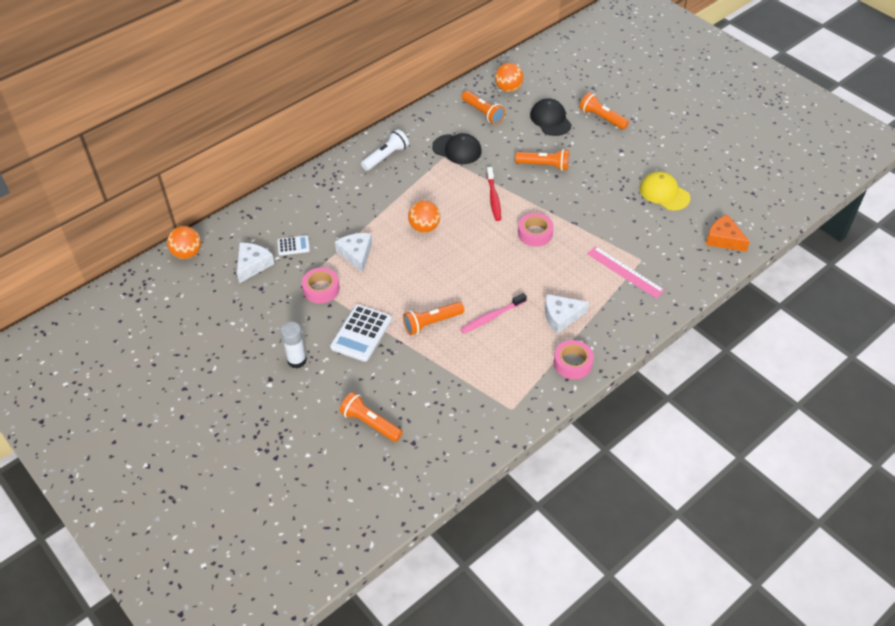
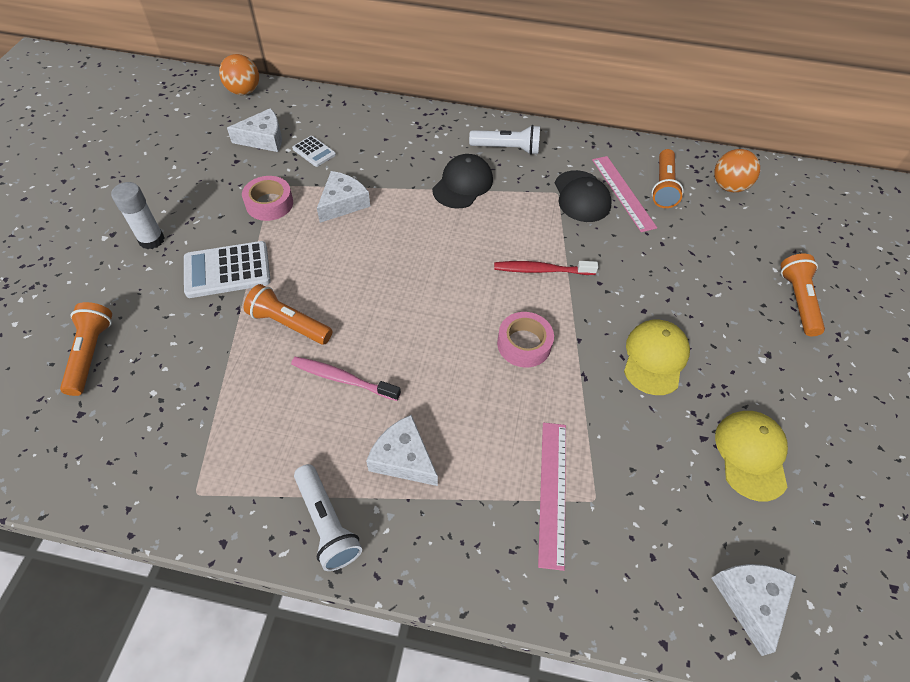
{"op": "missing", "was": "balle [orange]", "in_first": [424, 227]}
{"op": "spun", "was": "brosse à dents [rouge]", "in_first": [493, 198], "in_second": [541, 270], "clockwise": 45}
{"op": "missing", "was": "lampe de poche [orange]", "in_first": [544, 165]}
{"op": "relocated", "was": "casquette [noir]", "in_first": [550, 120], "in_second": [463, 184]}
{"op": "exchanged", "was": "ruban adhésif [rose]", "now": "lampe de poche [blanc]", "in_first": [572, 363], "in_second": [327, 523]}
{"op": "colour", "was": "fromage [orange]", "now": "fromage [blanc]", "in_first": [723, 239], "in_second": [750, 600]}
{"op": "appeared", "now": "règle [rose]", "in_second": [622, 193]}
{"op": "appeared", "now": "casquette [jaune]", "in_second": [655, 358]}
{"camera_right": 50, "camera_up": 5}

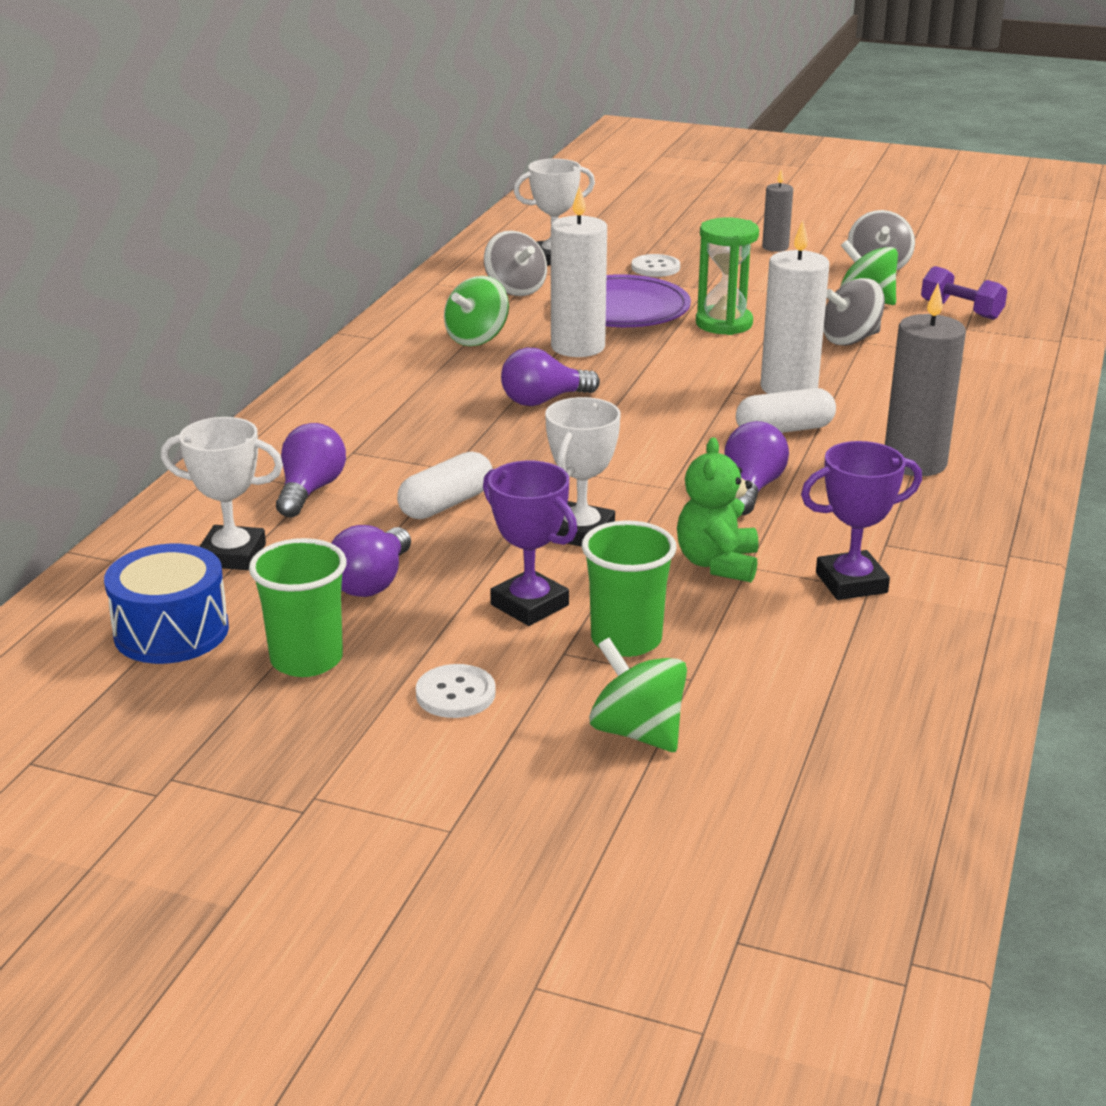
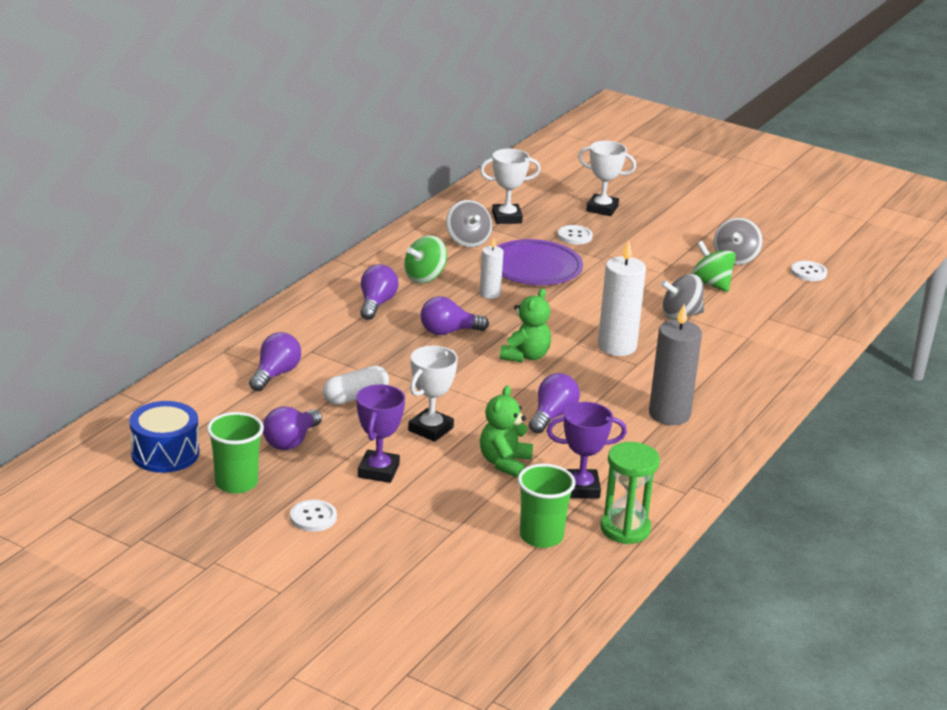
{"op": "relocated", "was": "trophée [blanc]", "in_first": [232, 555], "in_second": [602, 209]}
{"op": "spun", "was": "trophée [violet]", "in_first": [529, 605], "in_second": [378, 471], "clockwise": 45}
{"op": "size", "was": "bougie [blanc]", "in_first": [578, 347], "in_second": [490, 294], "ratio": 0.56}
{"op": "relocated", "was": "gobelet [vert]", "in_first": [626, 640], "in_second": [541, 536]}
{"op": "missing", "was": "toupie [vert]", "in_first": [637, 732]}
{"op": "relocated", "was": "sablier [vert]", "in_first": [724, 324], "in_second": [625, 529]}
{"op": "missing", "was": "gélule [blanc]", "in_first": [784, 430]}
{"op": "missing", "was": "bougie [gris]", "in_first": [775, 247]}
{"op": "missing", "was": "haltère [violet]", "in_first": [961, 310]}
{"op": "appeared", "now": "ampoule [violet]", "in_second": [376, 304]}
{"op": "appeared", "now": "ours en peluche [vert]", "in_second": [525, 356]}
{"op": "appeared", "now": "bouton [blanc]", "in_second": [808, 272]}
{"camera_right": 10, "camera_up": 0}

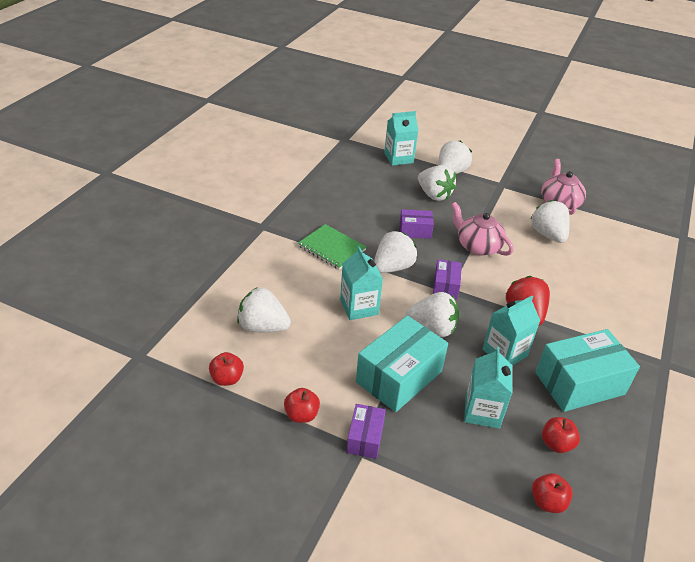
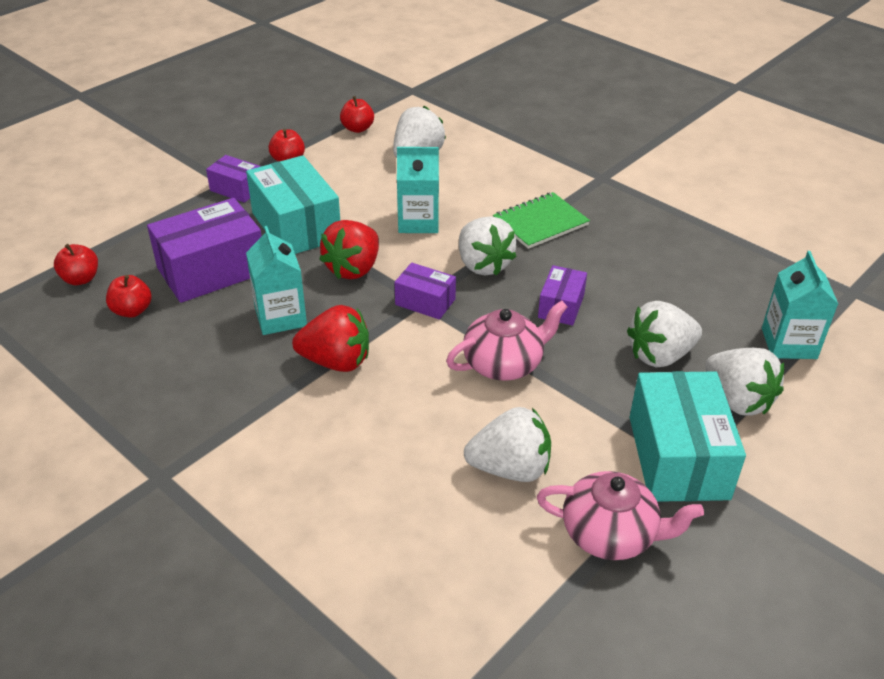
{"op": "colour", "was": "fraise [blanc]", "now": "fraise [rouge]", "in_first": [432, 328], "in_second": [353, 269]}
{"op": "exchanged", "was": "brique de lait [turquoise]", "now": "boîte [violet]", "in_first": [482, 411], "in_second": [212, 270]}
{"op": "relocated", "was": "boîte [turquoise]", "in_first": [579, 383], "in_second": [678, 457]}
{"camera_right": 110, "camera_up": 0}

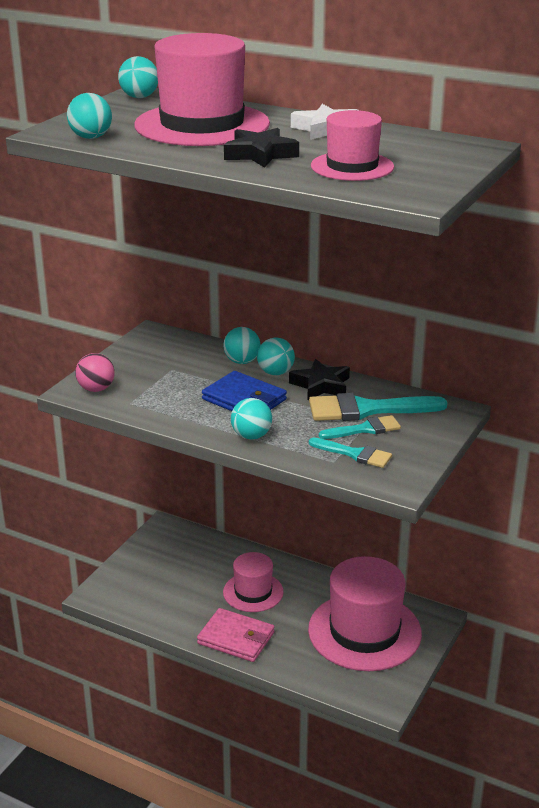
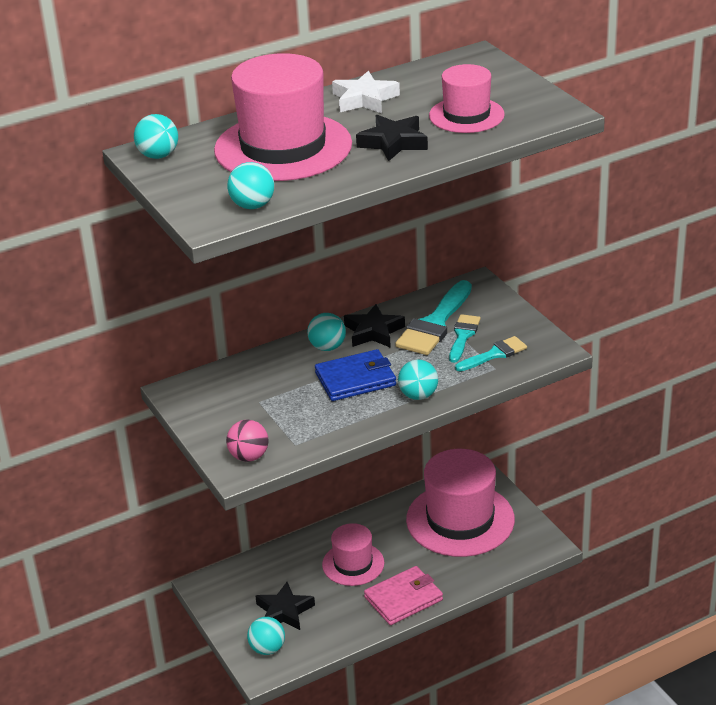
{"op": "relocated", "was": "balle [turquoise]", "in_first": [242, 361], "in_second": [267, 649]}
{"op": "appeared", "now": "étoile [noir]", "in_second": [284, 611]}
{"camera_right": -55, "camera_up": 5}

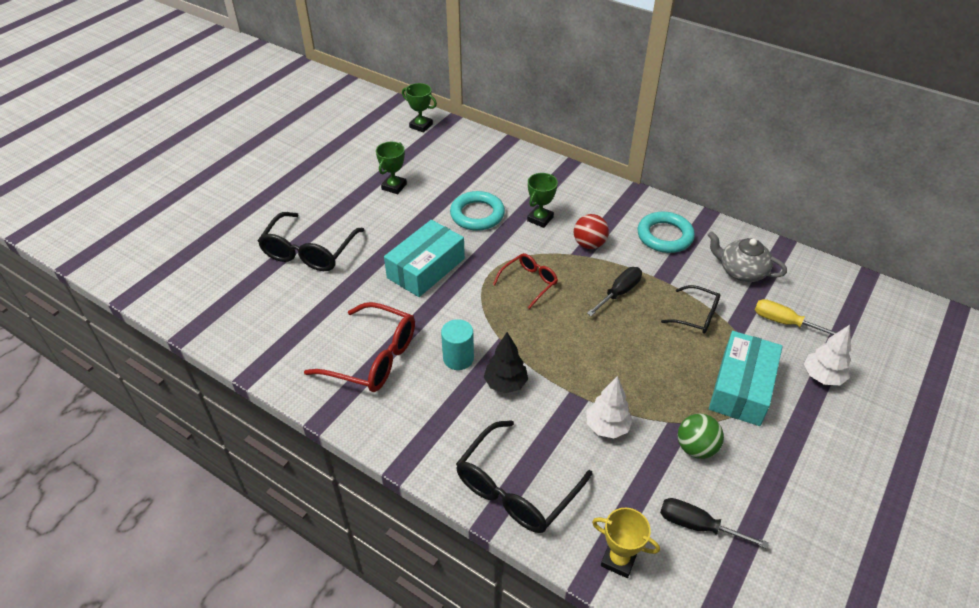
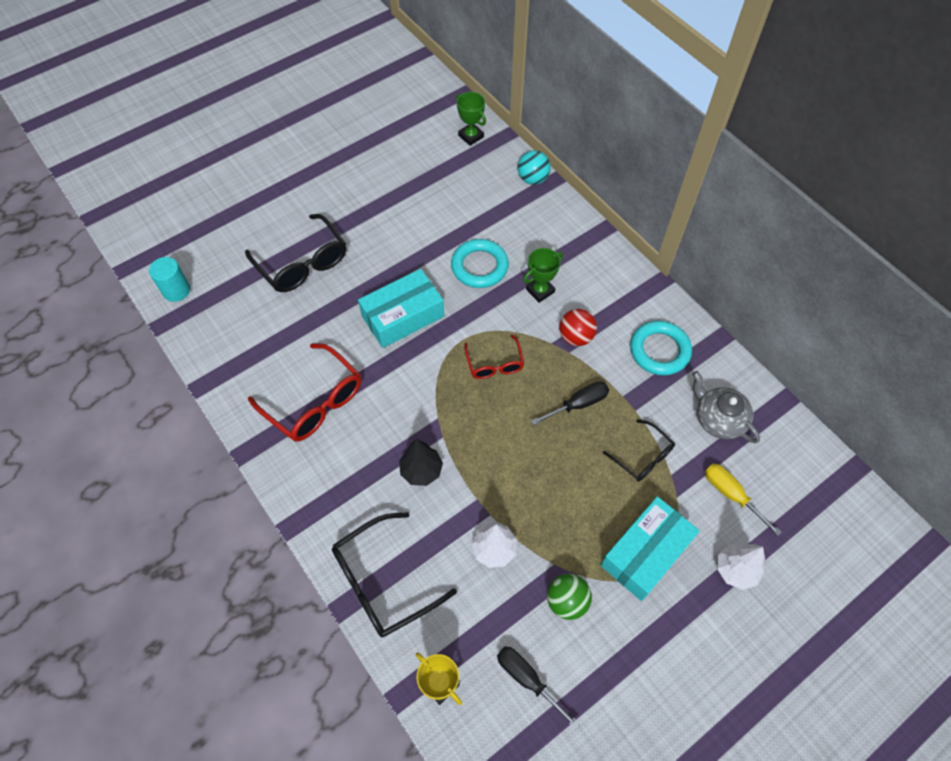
{"op": "spun", "was": "lunettes [noir]", "in_first": [309, 252], "in_second": [303, 264], "clockwise": -75}
{"op": "missing", "was": "trophée [vert]", "in_first": [394, 186]}
{"op": "relocated", "was": "cylindre [turquoise]", "in_first": [458, 358], "in_second": [176, 290]}
{"op": "spun", "was": "lunettes [rouge]", "in_first": [529, 282], "in_second": [494, 364], "clockwise": 105}
{"op": "appeared", "now": "balle [turquoise]", "in_second": [533, 179]}
{"camera_right": 20, "camera_up": 15}

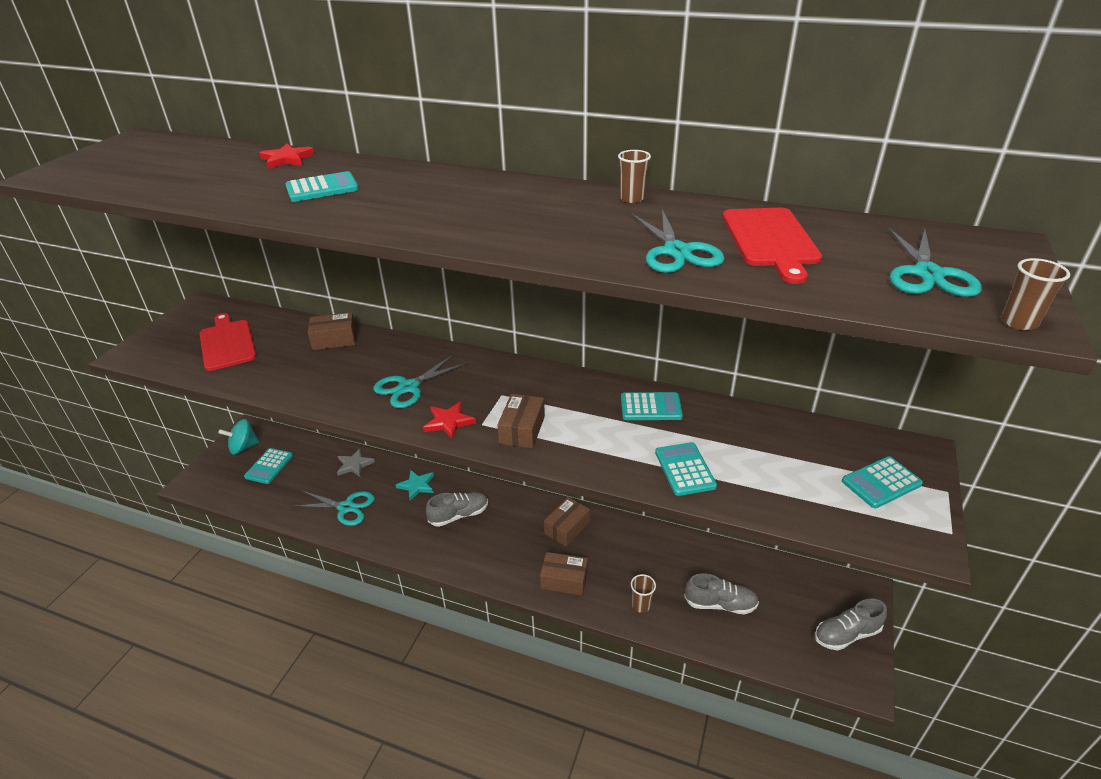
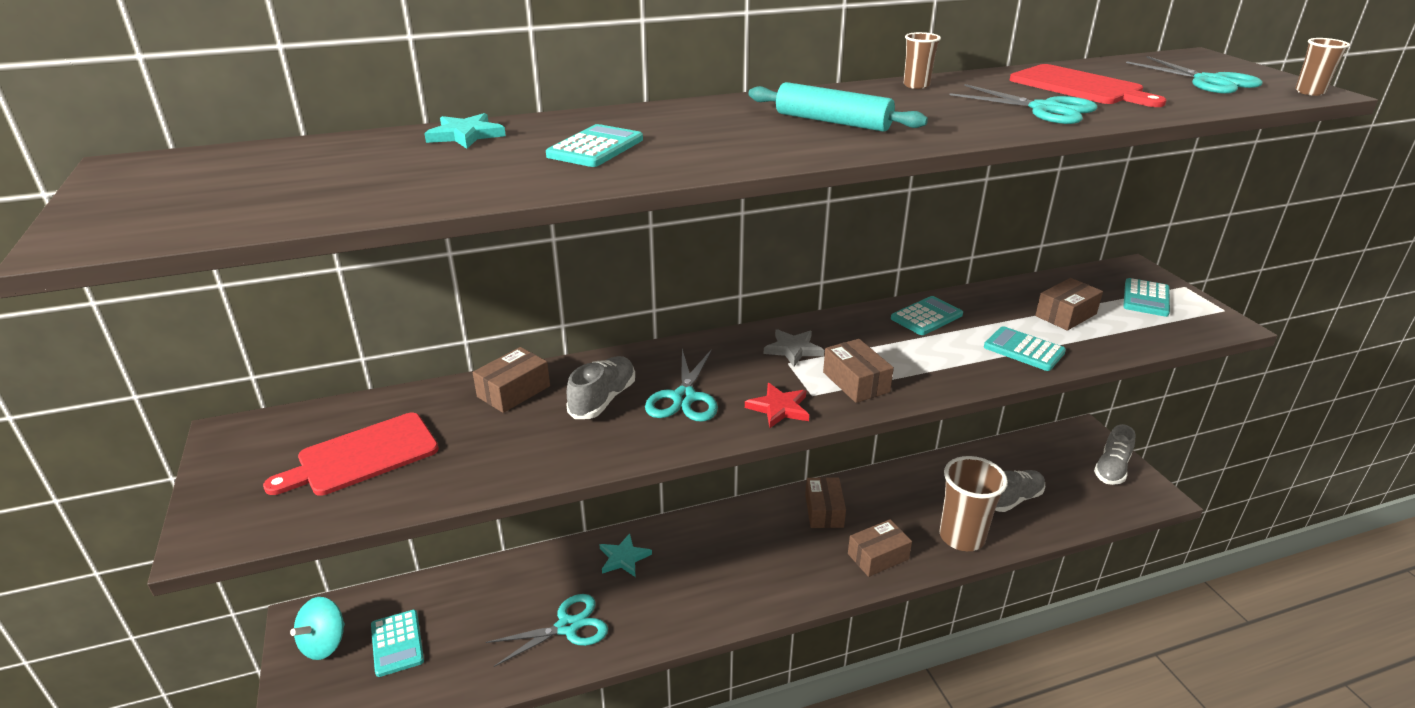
{"op": "spun", "was": "planche à découper [rouge]", "in_first": [227, 343], "in_second": [362, 456], "clockwise": -60}
{"op": "colour", "was": "étoile [rouge]", "now": "étoile [turquoise]", "in_first": [287, 159], "in_second": [466, 135]}
{"op": "relocated", "was": "étoile [gris]", "in_first": [354, 465], "in_second": [793, 349]}
{"op": "relocated", "was": "chaussure [gris]", "in_first": [459, 515], "in_second": [603, 399]}
{"op": "size", "was": "gobelet [marron]", "in_first": [641, 605], "in_second": [961, 537], "ratio": 2.14}
{"op": "appeared", "now": "rouleau à pâtisserie [turquoise]", "in_second": [832, 122]}
{"op": "appeared", "now": "boîte [marron]", "in_second": [1065, 315]}
{"camera_right": -40, "camera_up": -5}

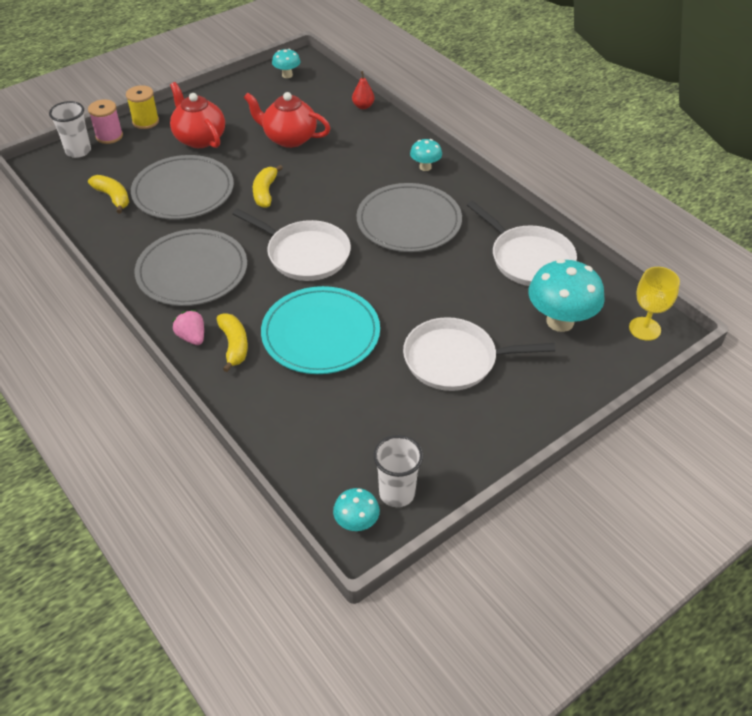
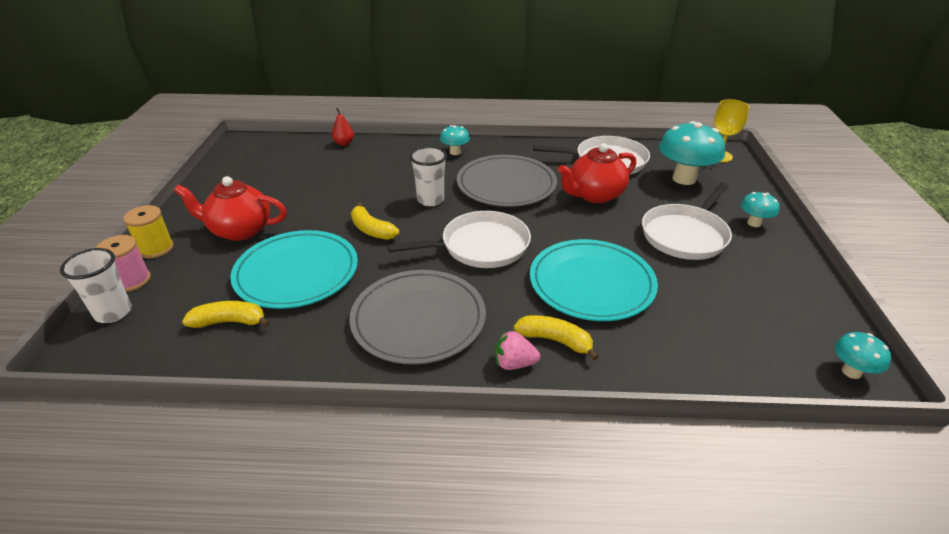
{"op": "colour", "was": "assiette [gris]", "now": "assiette [turquoise]", "in_first": [183, 191], "in_second": [297, 273]}
{"op": "relocated", "was": "théière [rouge]", "in_first": [289, 138], "in_second": [594, 195]}
{"op": "relocated", "was": "champignon [turquoise]", "in_first": [287, 75], "in_second": [754, 223]}
{"op": "relocated", "was": "gobelet [blanc]", "in_first": [397, 493], "in_second": [430, 200]}
{"camera_right": -50, "camera_up": -10}

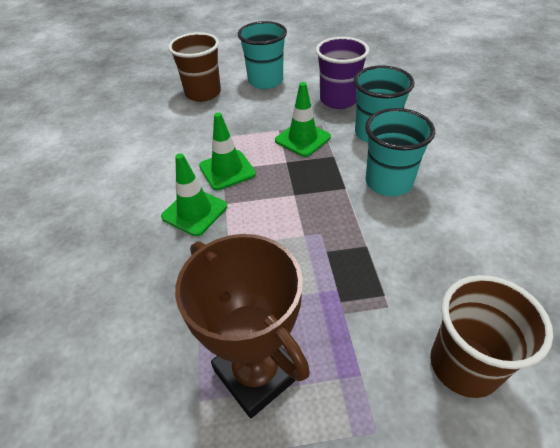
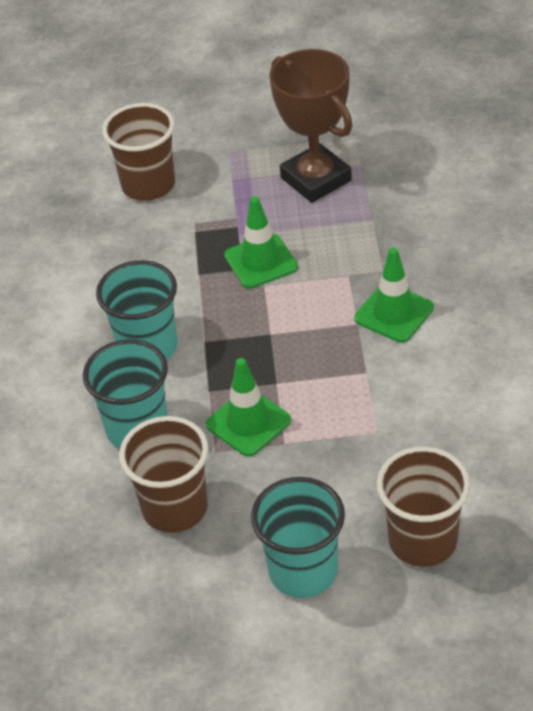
{"op": "relocated", "was": "cône de chantier [vert]", "in_first": [227, 170], "in_second": [261, 261]}
{"op": "colour", "was": "gobelet [violet]", "now": "gobelet [marron]", "in_first": [338, 100], "in_second": [175, 508]}
{"camera_right": -175, "camera_up": 0}

